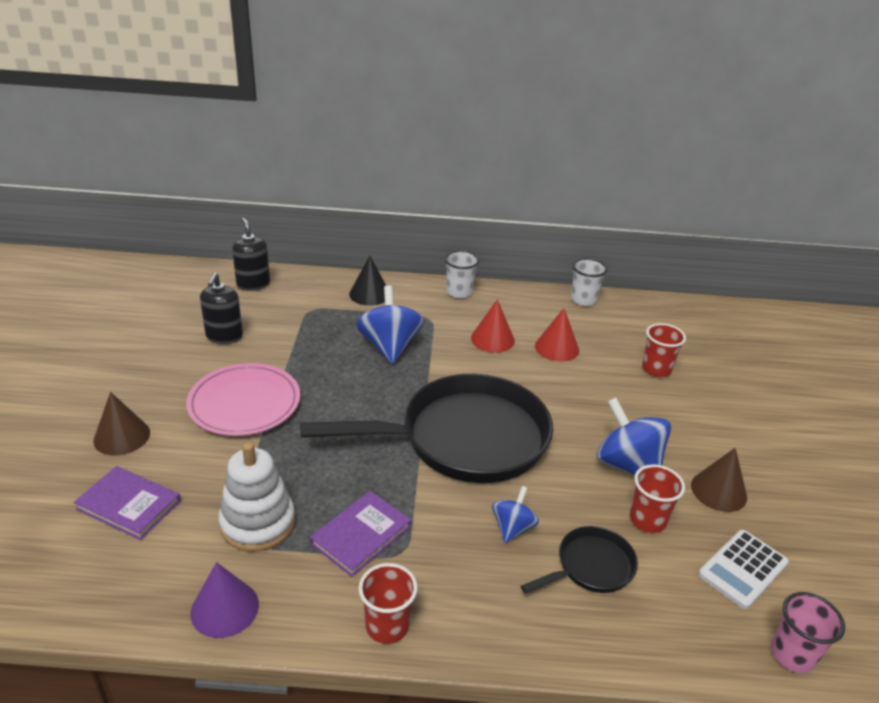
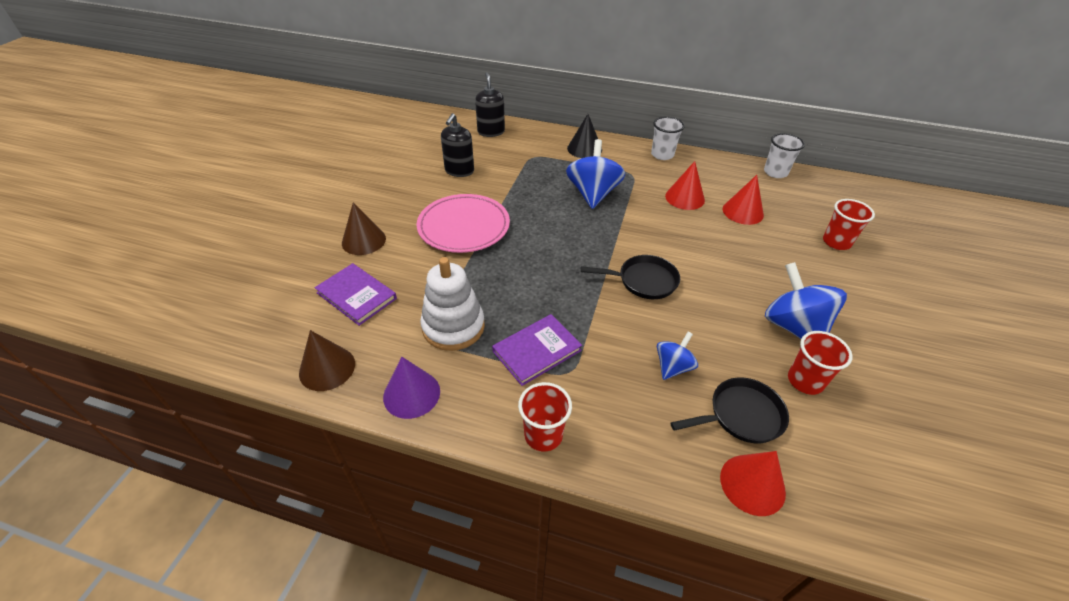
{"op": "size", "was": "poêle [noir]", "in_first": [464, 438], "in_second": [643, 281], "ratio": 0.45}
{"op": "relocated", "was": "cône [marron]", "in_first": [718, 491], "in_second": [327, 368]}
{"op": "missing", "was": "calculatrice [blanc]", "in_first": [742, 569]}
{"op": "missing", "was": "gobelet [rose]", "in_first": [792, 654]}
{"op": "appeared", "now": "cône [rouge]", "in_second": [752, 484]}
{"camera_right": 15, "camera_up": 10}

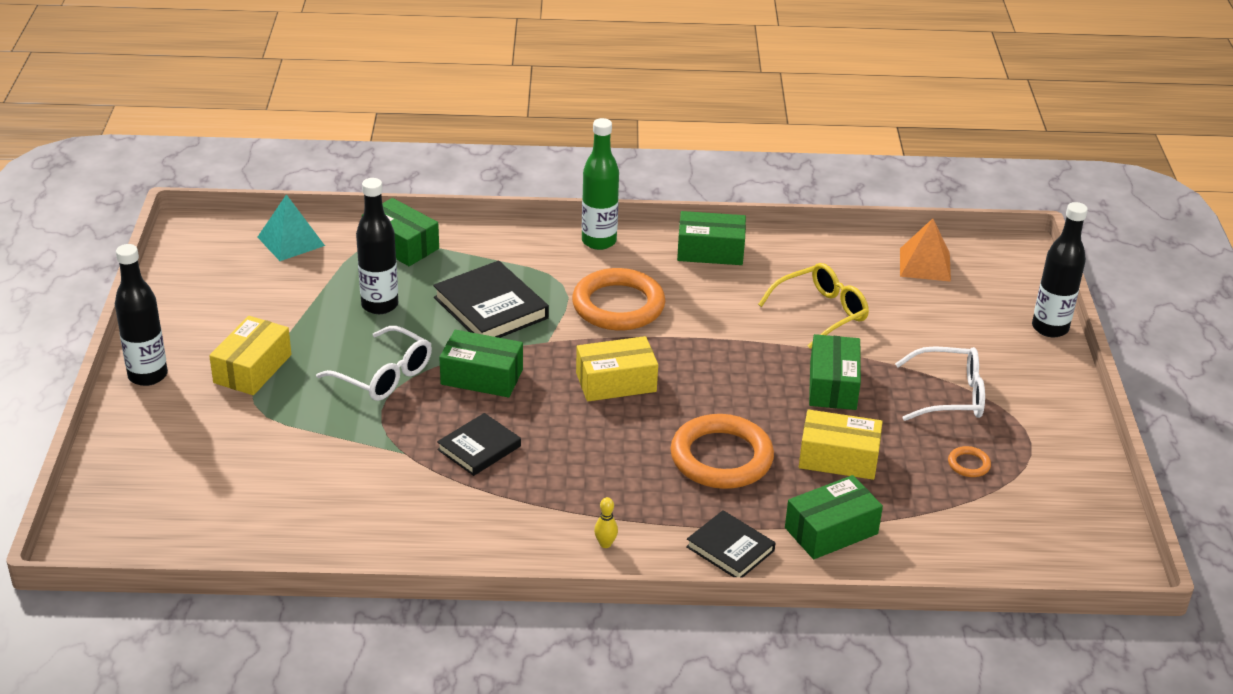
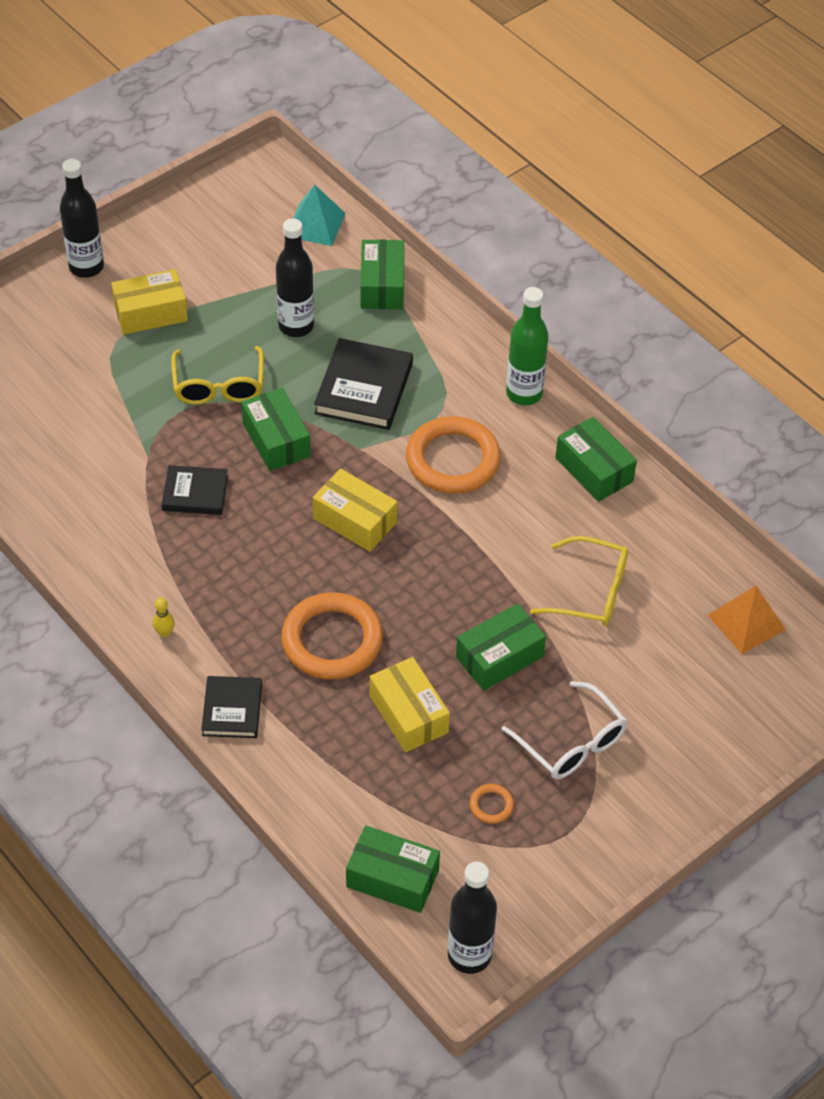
{"op": "colour", "was": "lunettes [blanc]", "now": "lunettes [jaune]", "in_first": [384, 376], "in_second": [219, 386]}
{"op": "relocated", "was": "boîte [vert]", "in_first": [831, 530], "in_second": [392, 878]}
{"op": "relocated", "was": "bouteille [noir]", "in_first": [1050, 328], "in_second": [469, 955]}
{"camera_right": 50, "camera_up": 15}

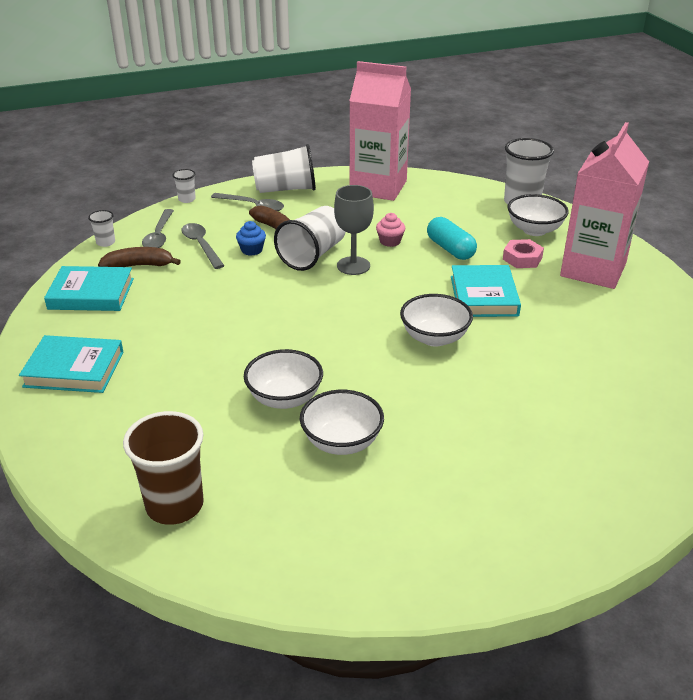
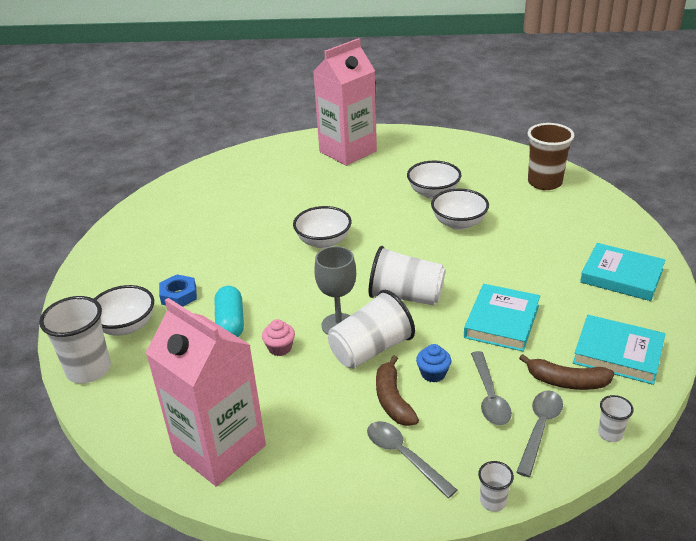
{"op": "relocated", "was": "gobelet [blanc]", "in_first": [286, 189], "in_second": [406, 296]}
{"op": "relocated", "was": "livre [turquoise]", "in_first": [484, 296], "in_second": [501, 321]}
{"op": "colour", "was": "écrou [rose]", "now": "écrou [bleu]", "in_first": [522, 258], "in_second": [179, 295]}
{"op": "relocated", "was": "brique de lait [rose]", "in_first": [593, 270], "in_second": [348, 151]}
{"camera_right": -155, "camera_up": 0}

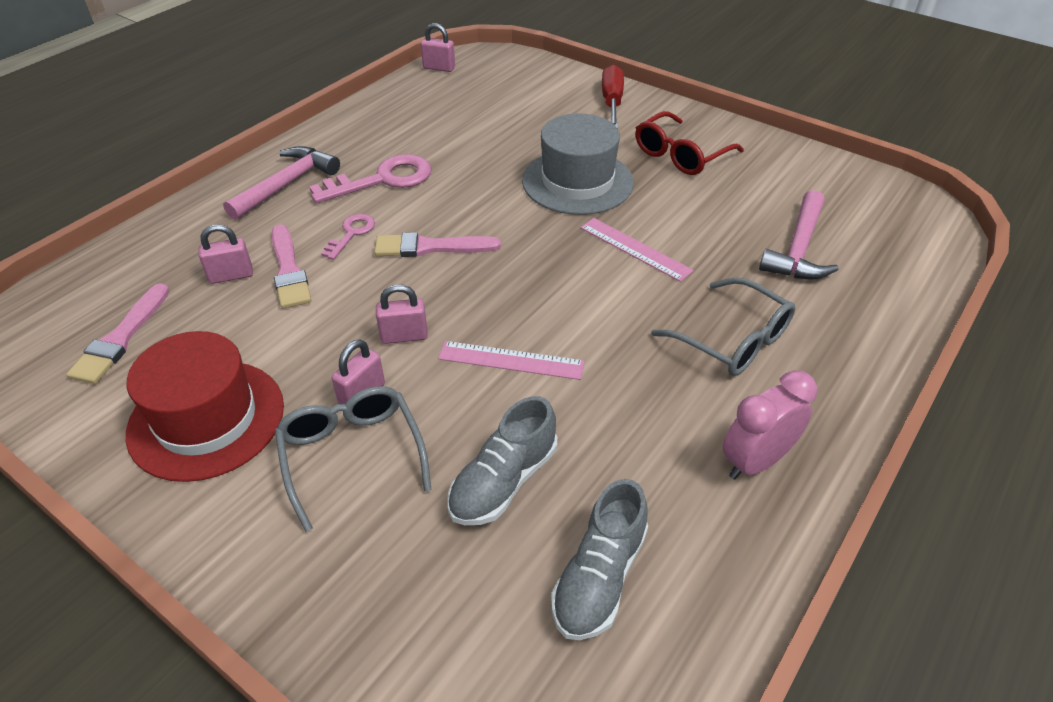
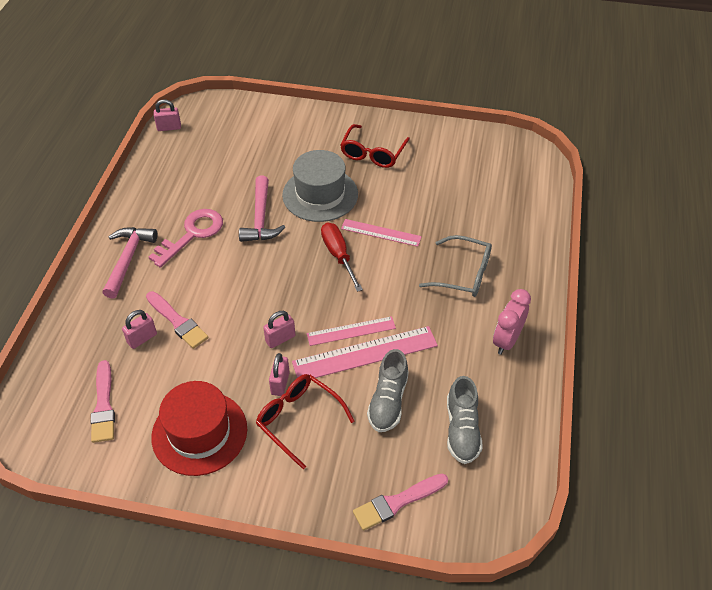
{"op": "colour", "was": "lunettes [gris]", "now": "lunettes [rouge]", "in_first": [352, 455], "in_second": [298, 419]}
{"op": "missing", "was": "clé [rose]", "in_first": [351, 233]}
{"op": "relocated", "was": "pinceau [rose]", "in_first": [430, 247], "in_second": [397, 502]}
{"op": "relocated", "was": "tournevis [rouge]", "in_first": [612, 102], "in_second": [338, 255]}
{"op": "relocated", "was": "marteau [rose]", "in_first": [798, 249], "in_second": [260, 218]}
{"op": "appeared", "now": "règle [rose]", "in_second": [365, 354]}
{"camera_right": -25, "camera_up": 5}

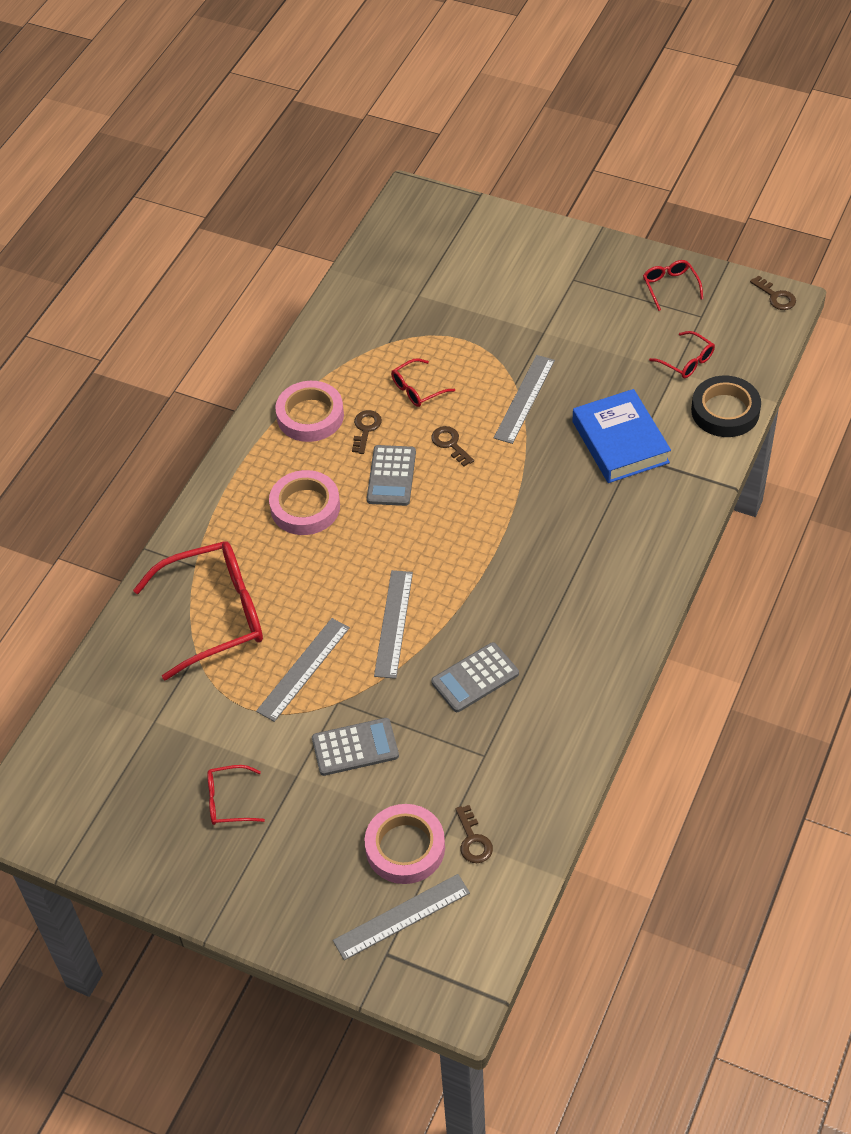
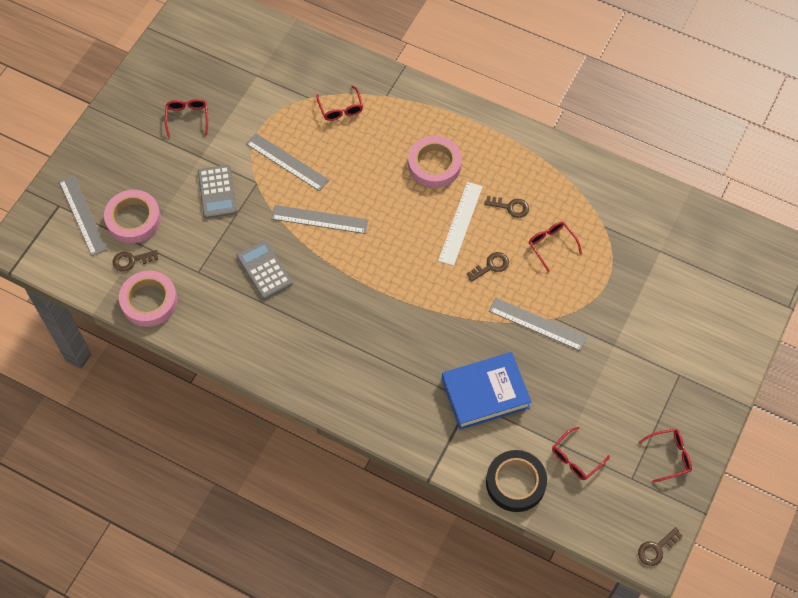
{"op": "size", "was": "lunettes [rouge]", "in_first": [215, 615], "in_second": [341, 109], "ratio": 0.46}
{"op": "relocated", "was": "ruban adhésif [rose]", "in_first": [310, 416], "in_second": [149, 301]}
{"op": "exchanged", "was": "calculatrice [gris]", "now": "règle [blanc]", "in_first": [391, 476], "in_second": [460, 223]}
{"camera_right": 90, "camera_up": 10}

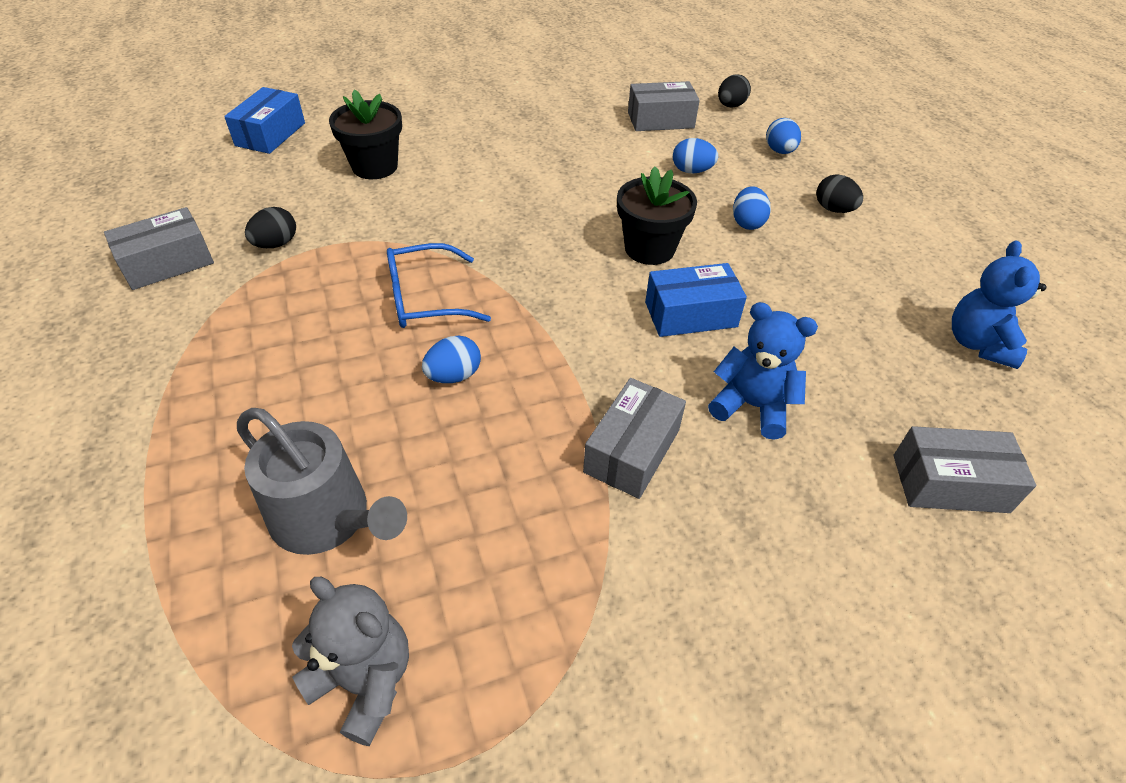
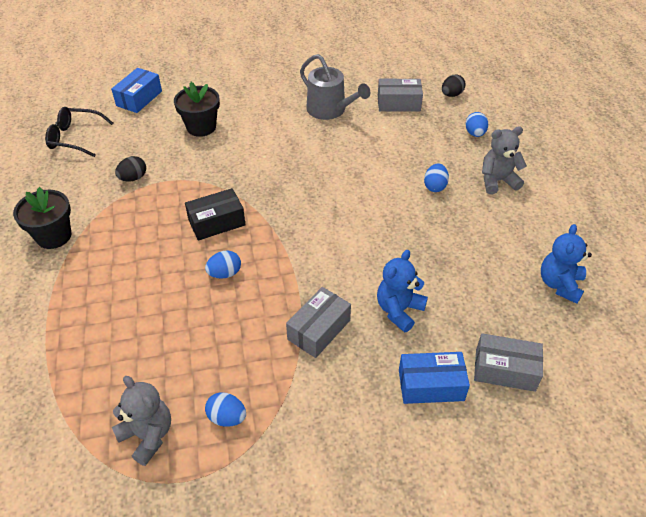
{"op": "missing", "was": "boîte [gris]", "in_first": [167, 263]}
{"op": "relocated", "was": "arrosoir [gris]", "in_first": [327, 518], "in_second": [330, 110]}
{"op": "exchanged", "was": "lunettes [bleu]", "now": "boîte [noir]", "in_first": [425, 299], "in_second": [216, 222]}
{"op": "relocated", "was": "pot de fleurs [noir]", "in_first": [649, 249], "in_second": [54, 236]}
{"op": "relocated", "was": "boîte [bleu]", "in_first": [690, 314], "in_second": [431, 385]}
{"op": "relocated", "was": "œuf [bleu]", "in_first": [692, 171], "in_second": [227, 417]}
{"op": "spun", "was": "ours en peluche [bleu]", "in_first": [752, 406], "in_second": [399, 310], "clockwise": -90}
{"op": "exchanged", "was": "œuf [noir]", "now": "ours en peluche [gris]", "in_first": [833, 209], "in_second": [497, 181]}
{"op": "appeared", "now": "lunettes [noir]", "in_second": [75, 137]}
{"camera_right": 10, "camera_up": 0}

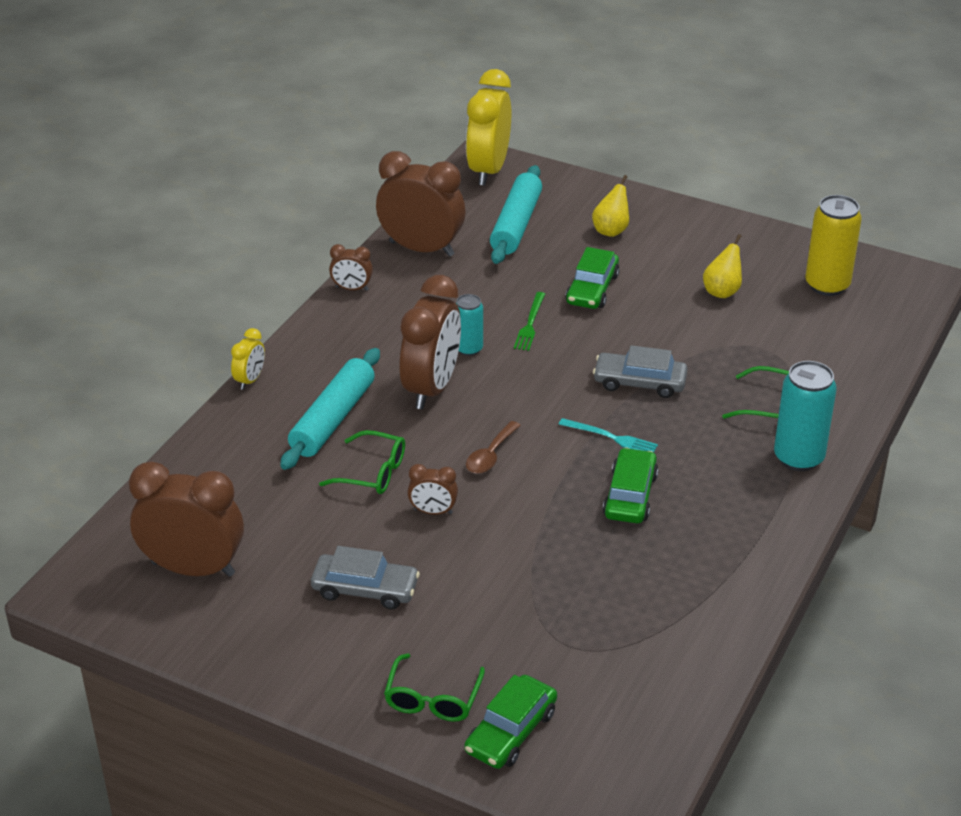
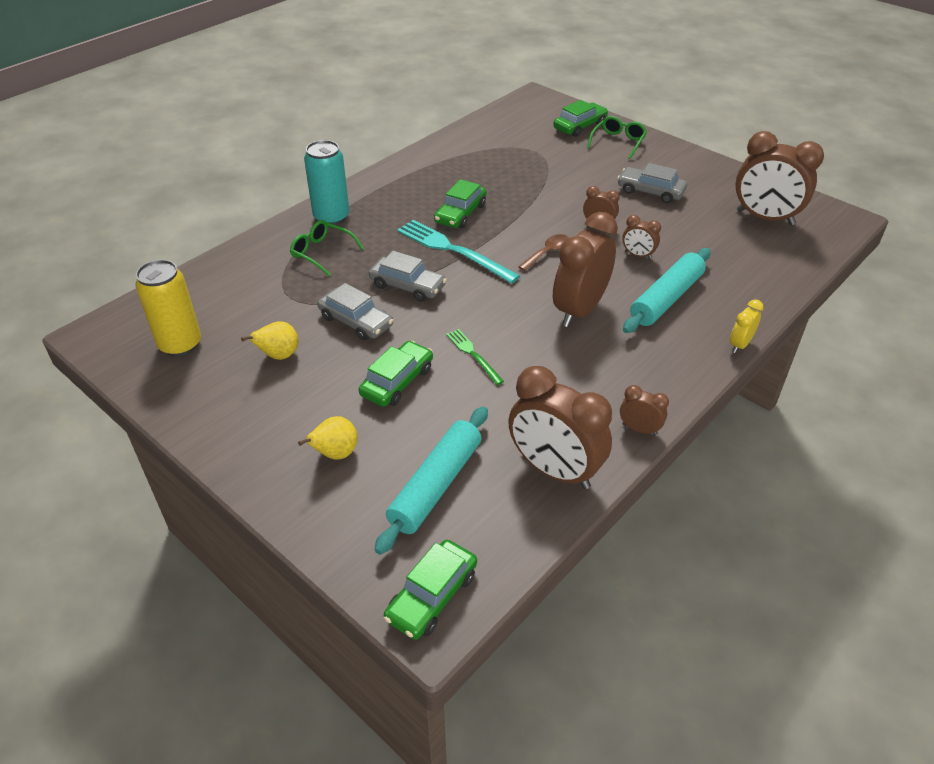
{"op": "exchanged", "was": "lunettes [vert]", "now": "réveil [marron]", "in_first": [372, 472], "in_second": [638, 255]}
{"op": "missing", "was": "canette [turquoise]", "in_first": [469, 349]}
{"op": "exchanged", "was": "réveil [jaune]", "now": "voiture [vert]", "in_first": [488, 170], "in_second": [432, 596]}
{"op": "spun", "was": "fourchette [vert]", "in_first": [530, 324], "in_second": [473, 355], "clockwise": -60}
{"op": "size", "was": "fourchette [turquoise]", "in_first": [611, 437], "in_second": [453, 250], "ratio": 1.87}
{"op": "appeared", "now": "voiture [gris]", "in_second": [356, 321]}
{"camera_right": -165, "camera_up": 5}

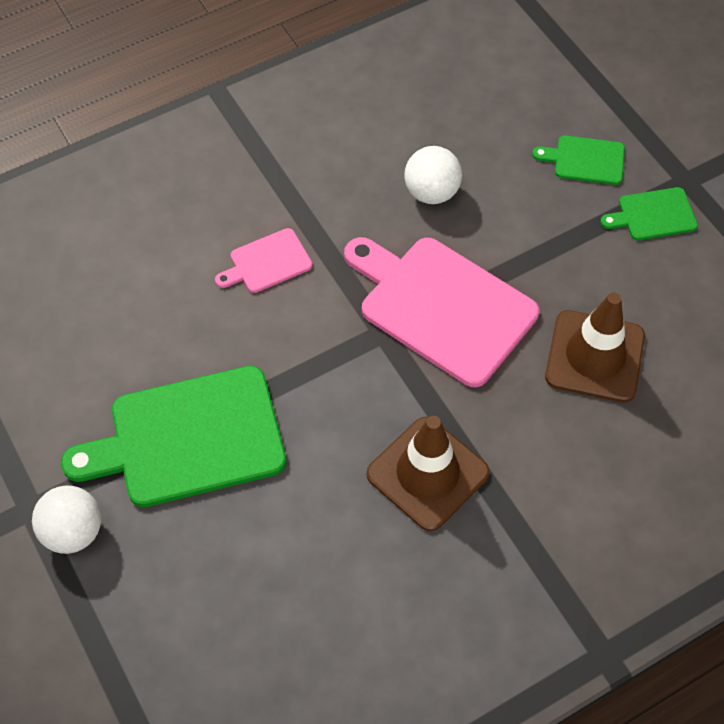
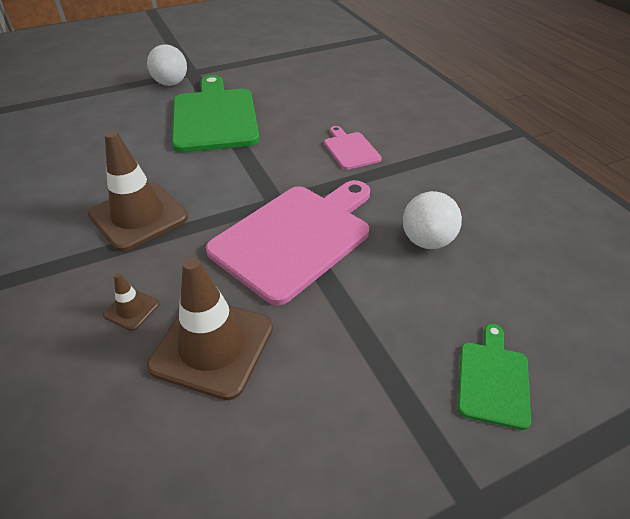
{"op": "missing", "was": "planche à découper [vert]", "in_first": [653, 215]}
{"op": "appeared", "now": "cône de chantier [marron]", "in_second": [131, 309]}
{"camera_right": 95, "camera_up": -15}

